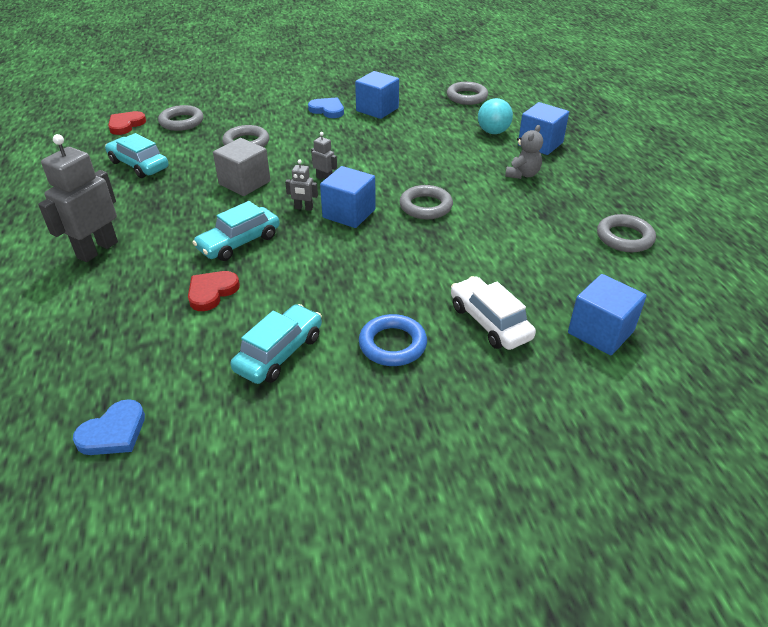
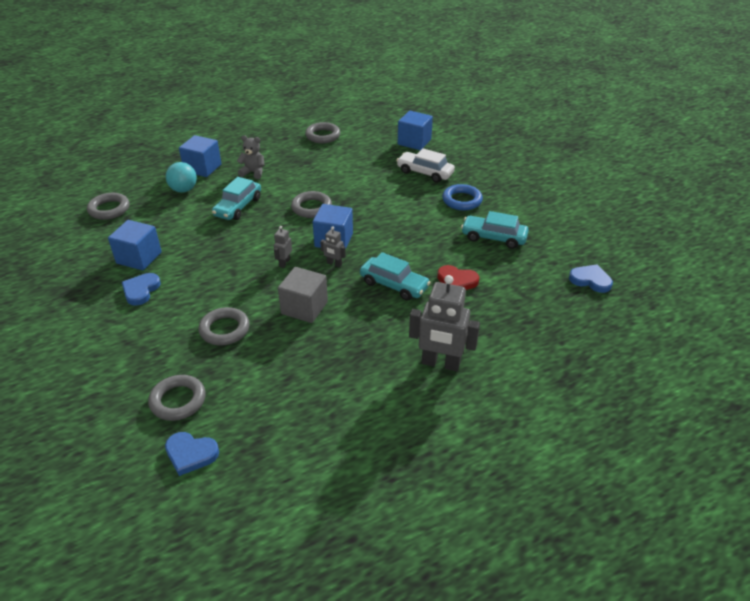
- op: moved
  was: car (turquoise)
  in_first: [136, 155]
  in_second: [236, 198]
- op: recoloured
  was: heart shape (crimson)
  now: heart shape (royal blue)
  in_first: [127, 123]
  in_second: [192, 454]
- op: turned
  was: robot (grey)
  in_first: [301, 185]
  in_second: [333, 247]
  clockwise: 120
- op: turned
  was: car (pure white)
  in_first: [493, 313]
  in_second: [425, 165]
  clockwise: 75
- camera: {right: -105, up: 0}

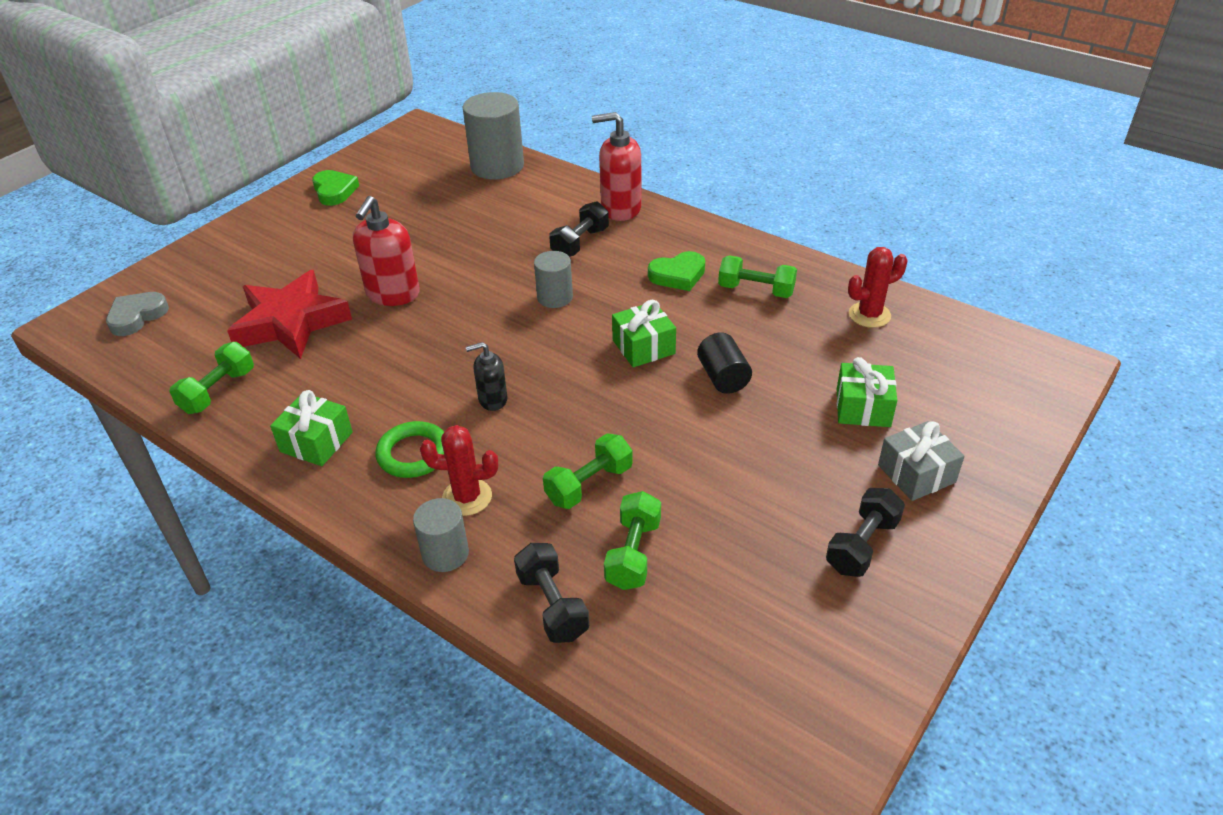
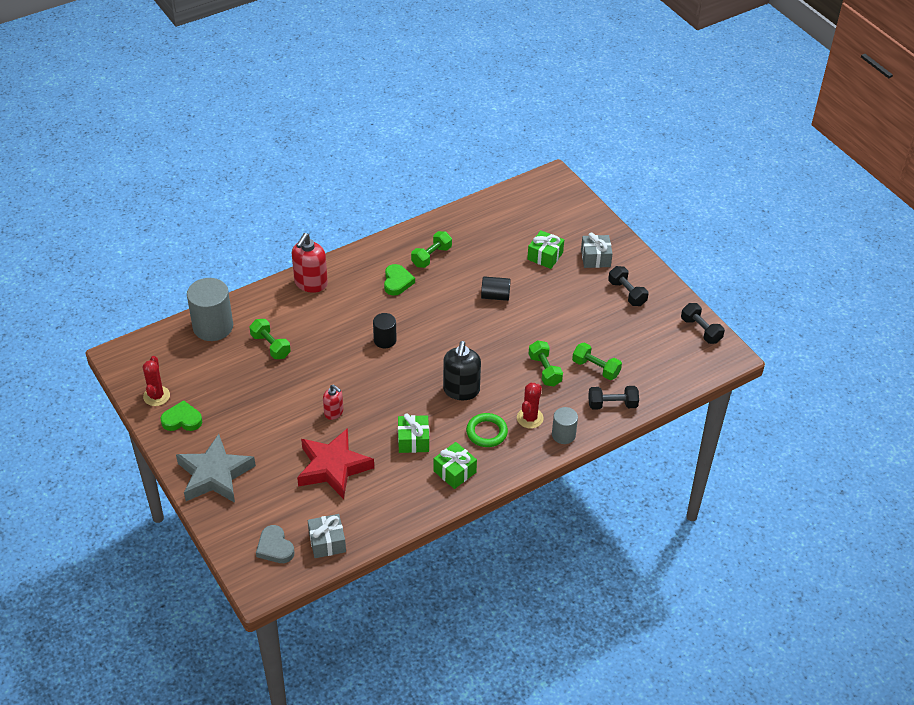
- op: added
  now: star shape (grey)
  in_second: [216, 468]
- op: added
  now: wrapped gift (grey)
  in_second: [327, 536]
- op: moved
  was: hand weight (leaf-green)
  in_first: [211, 378]
  in_second: [270, 339]
- op: moved
  was: hand weight (jet-black)
  in_first: [579, 229]
  in_second: [703, 323]
- op: moved
  was: wrapped gift (leaf-green)
  in_first: [644, 333]
  in_second: [413, 433]
- op: moved
  was: prickly plant (crimson)
  in_first: [877, 287]
  in_second: [156, 381]
- op: recoloured
  was: cylinder (grey)
  now: cylinder (jet-black)
  in_first: [553, 279]
  in_second: [385, 330]
- op: resized
  was: pump bottle (crimson)
  in_first: [386, 251]
  in_second: [333, 402]
  ratio: 0.57
- op: resized
  was: pump bottle (jet-black)
  in_first: [487, 376]
  in_second: [462, 370]
  ratio: 1.74
- camera: {right: -70, up: 5}

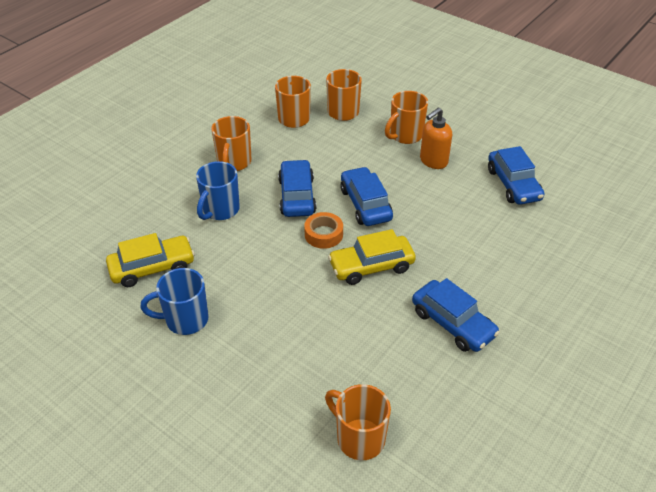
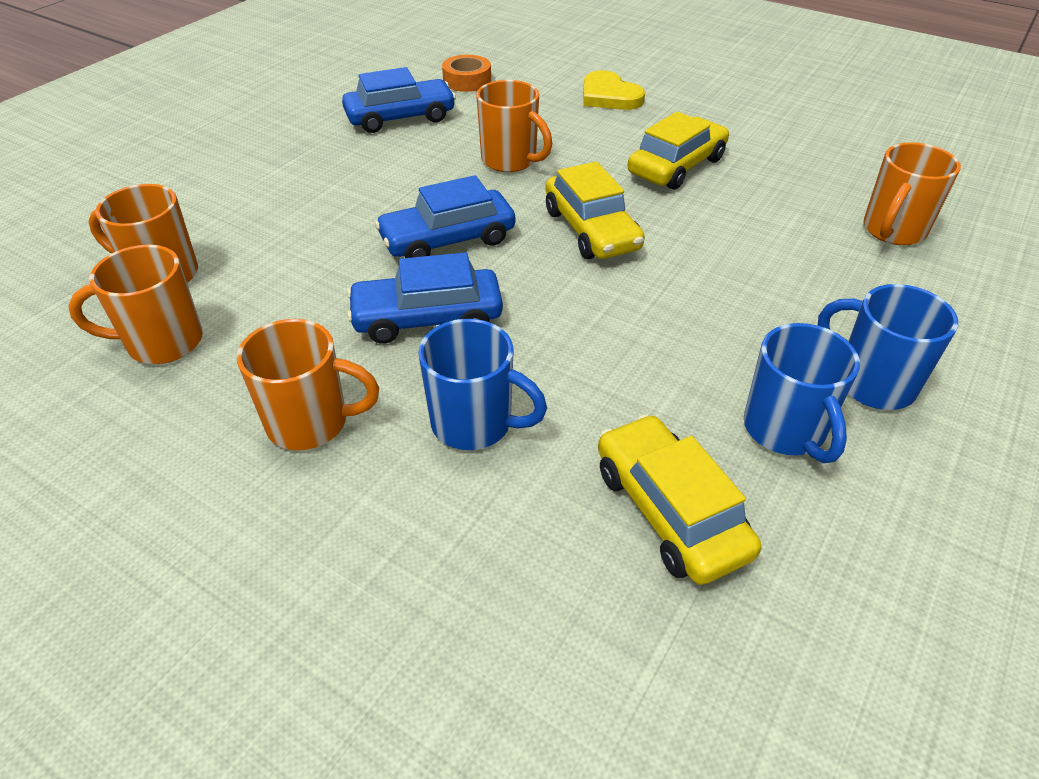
- op: removed
  was: pump bottle (orange-coloured)
  in_first: [436, 138]
- op: added
  now: heart shape (bright yellow)
  in_second: [614, 90]
- op: added
  now: coffee mug (royal blue)
  in_second: [888, 347]
- op: moved
  was: tape (orange-coloured)
  in_first: [323, 230]
  in_second: [466, 73]
- op: moved
  was: coffee mug (orange-coloured)
  in_first: [406, 117]
  in_second: [514, 126]
- op: recoloured
  was: car (royal blue)
  now: car (bright yellow)
  in_first: [456, 315]
  in_second: [678, 151]
- camera: {right: -95, up: 0}

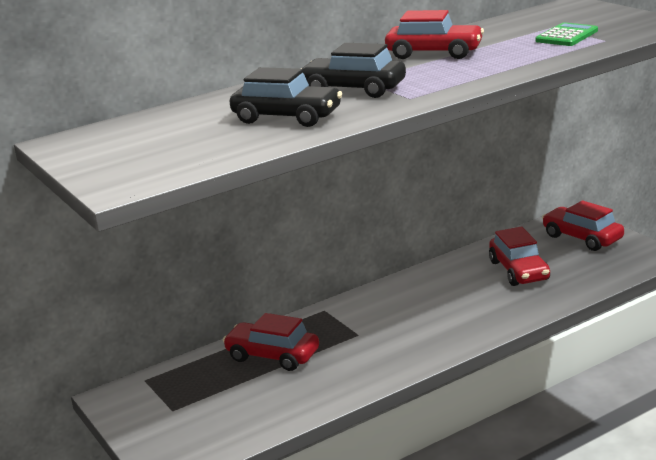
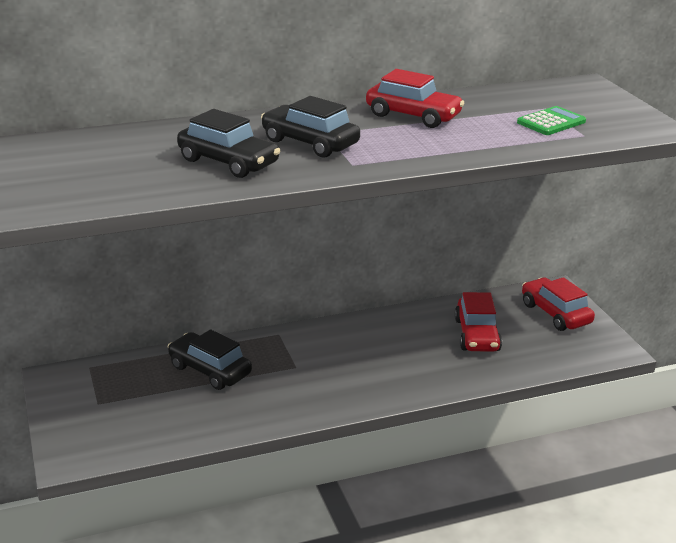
- op: recoloured
  was: car (crimson)
  now: car (jet-black)
  in_first: [270, 342]
  in_second: [210, 359]
- camera: {right: 10, up: 5}

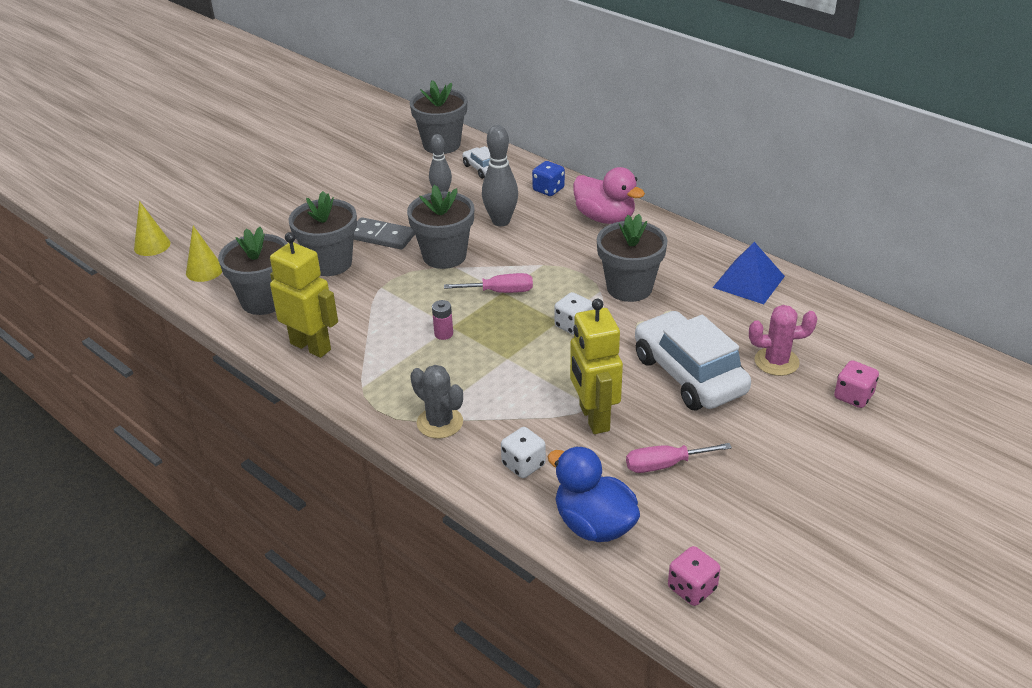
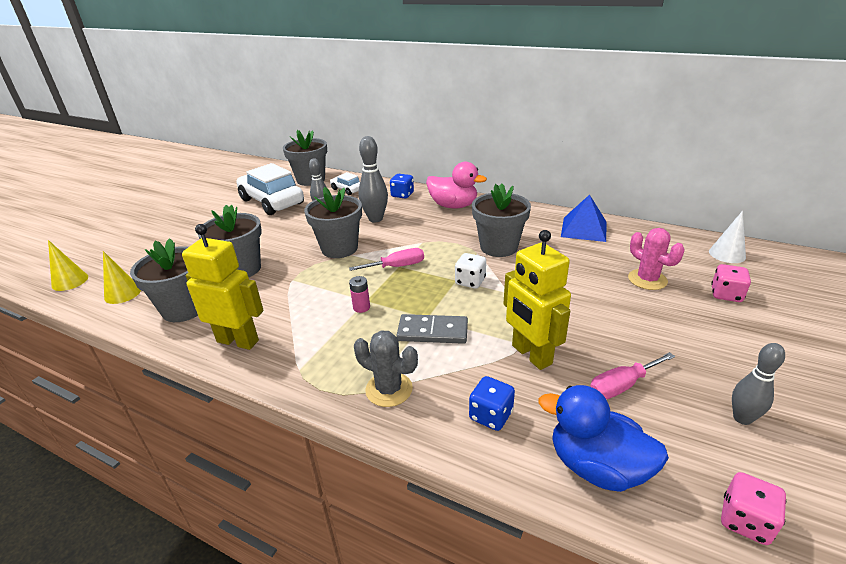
- op: added
  now: cone (pure white)
  in_second: [727, 237]
- op: added
  now: tenpin (grey)
  in_second: [758, 384]
- op: moved
  was: domino tile (grey)
  in_first: [384, 233]
  in_second: [432, 329]
- op: moved
  was: car (pure white)
  in_first: [693, 360]
  in_second: [270, 189]
- op: recoloured
  was: dice (pure white)
  now: dice (royal blue)
  in_first: [523, 452]
  in_second: [492, 403]
- op: turned
  was: prickly plant (pink)
  in_first: [783, 340]
  in_second: [656, 259]
  clockwise: 75
- camera: {right: -15, up: -5}

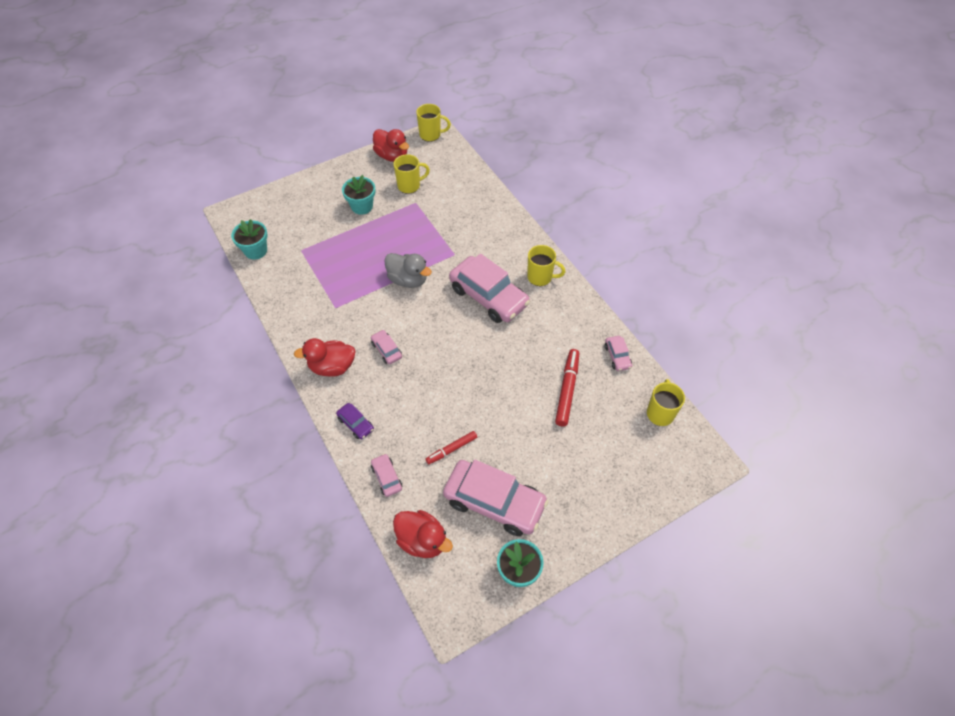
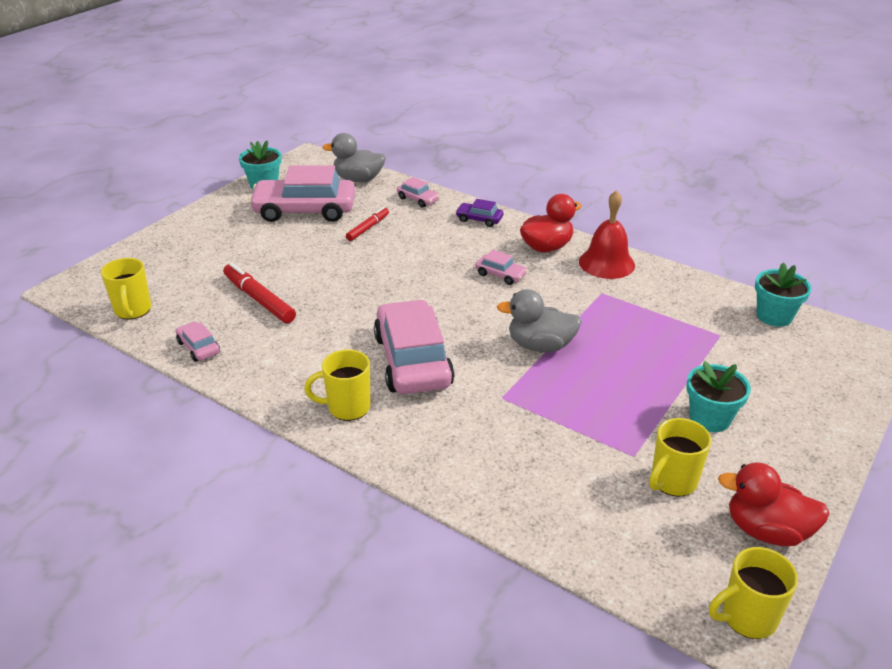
- op: added
  now: hand bell (crimson)
  in_second: [607, 234]
- op: recoloured
  was: toy duck (crimson)
  now: toy duck (grey)
  in_first: [423, 534]
  in_second: [354, 157]
- op: turned
  was: car (pink)
  in_first: [489, 288]
  in_second: [414, 346]
  clockwise: 60
- op: turned
  was: felt pen (crimson)
  in_first: [567, 388]
  in_second: [259, 293]
  clockwise: 150
- camera: {right: 155, up: -20}

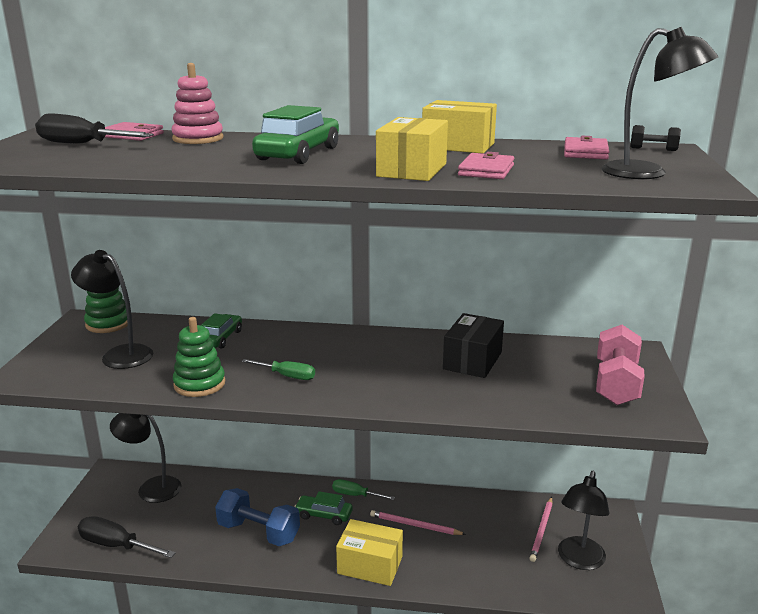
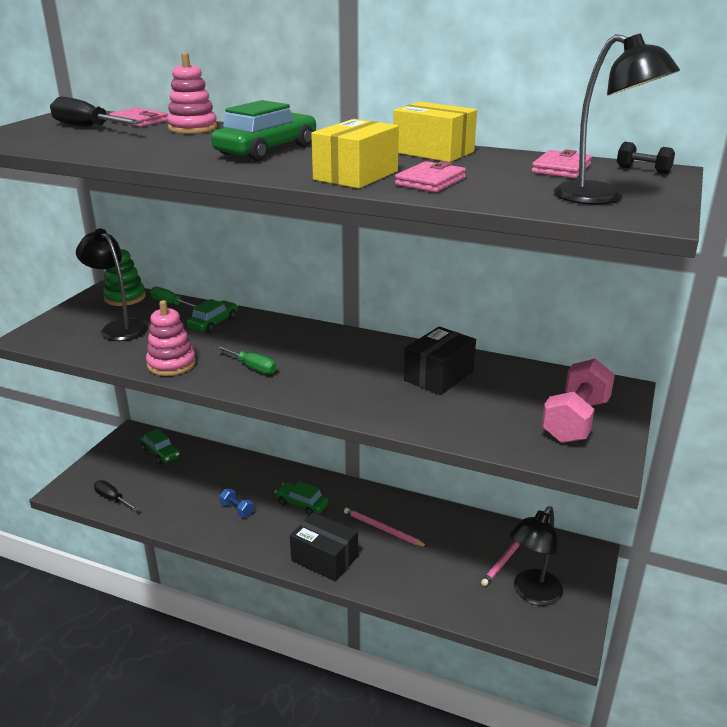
- op: moved
  was: hand screwdriver (leaf-green)
  in_first: [363, 489]
  in_second: [174, 297]
- op: replaced
  was: desk lamp (jet-black)
  now: car (leaf-green)
  in_first: [146, 458]
  in_second: [160, 446]
- op: recoloured
  was: stacking toy (leaf-green)
  now: stacking toy (pink)
  in_first: [199, 357]
  in_second: [171, 338]
- op: recoloured
  was: package (bright yellow)
  now: package (jet-black)
  in_first: [369, 552]
  in_second: [324, 547]
- op: resized
  was: hand screwdriver (jet-black)
  in_first: [127, 537]
  in_second: [116, 495]
  ratio: 0.64
- op: resized
  was: hand weight (royal blue)
  in_first: [257, 517]
  in_second: [236, 503]
  ratio: 0.47
- camera: {right: 15, up: 5}

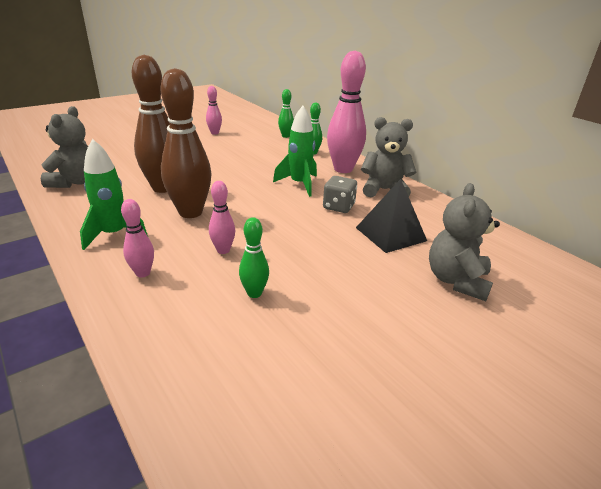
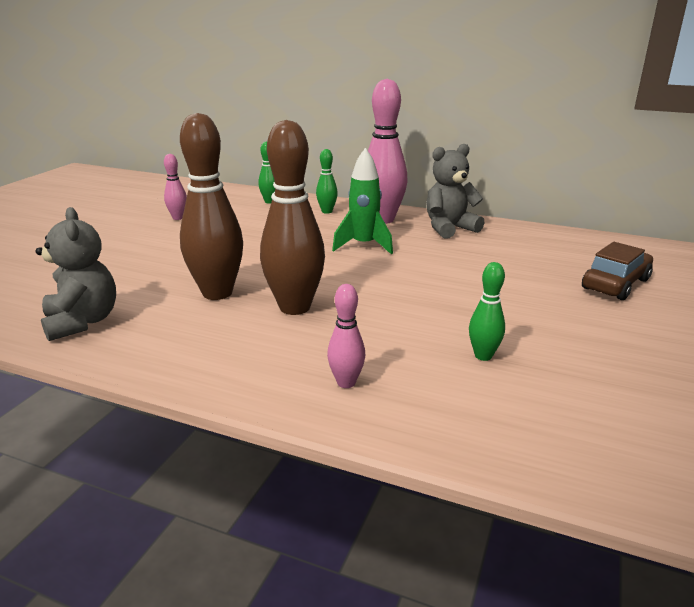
- op: removed
  was: spaceship (leaf-green)
  in_first: [114, 194]
- op: removed
  was: tenpin (pink)
  in_first: [222, 217]
- op: removed
  was: dice (grey)
  in_first: [340, 194]
- op: removed
  was: pyramid shape (jet-black)
  in_first: [391, 216]
- op: replaced
  was: teddy bear (grey)
  now: car (dark brown)
  in_first: [464, 242]
  in_second: [617, 271]
- camera: {right: -30, up: -5}

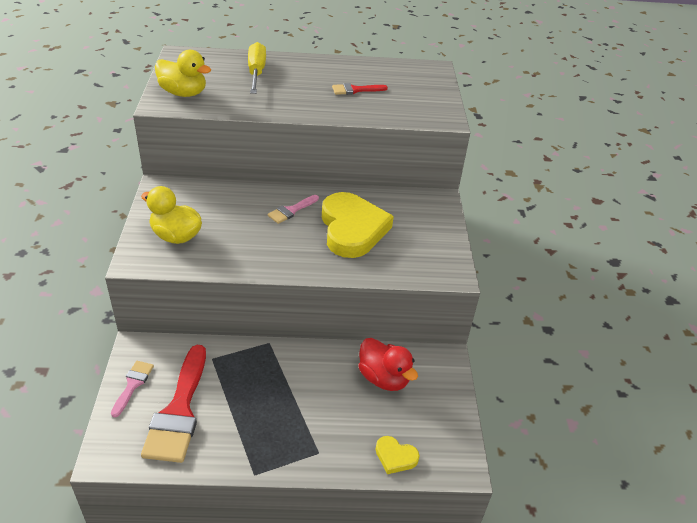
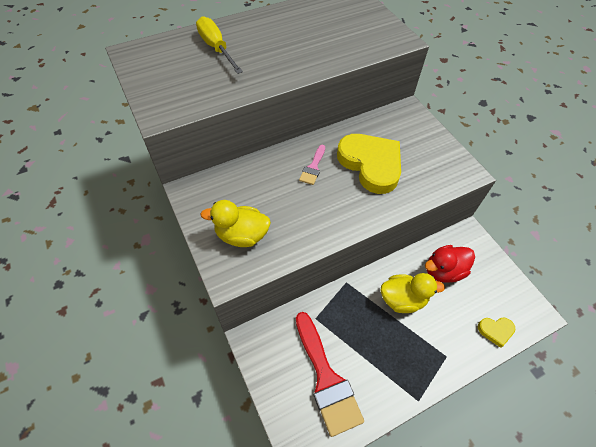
- op: removed
  was: paintbrush (pink)
  in_first: [132, 389]
- op: removed
  was: paintbrush (crimson)
  in_first: [360, 89]
- op: moved
  was: toy duck (bright yellow)
  in_first: [183, 73]
  in_second: [413, 293]
- op: turned
  was: toy duck (crimson)
  in_first: [388, 364]
  in_second: [450, 264]
  clockwise: 135
- camera: {right: -25, up: 15}

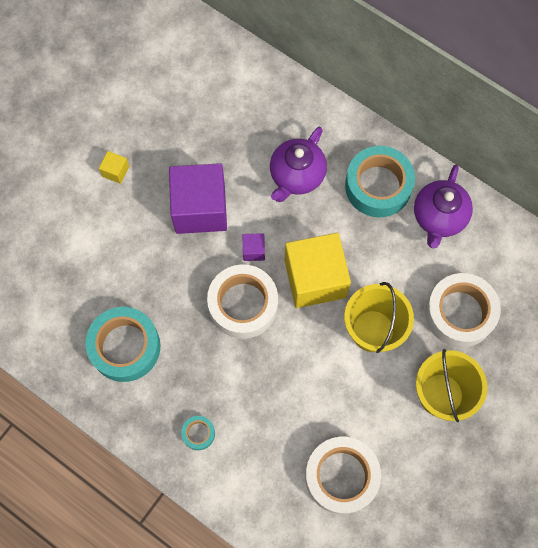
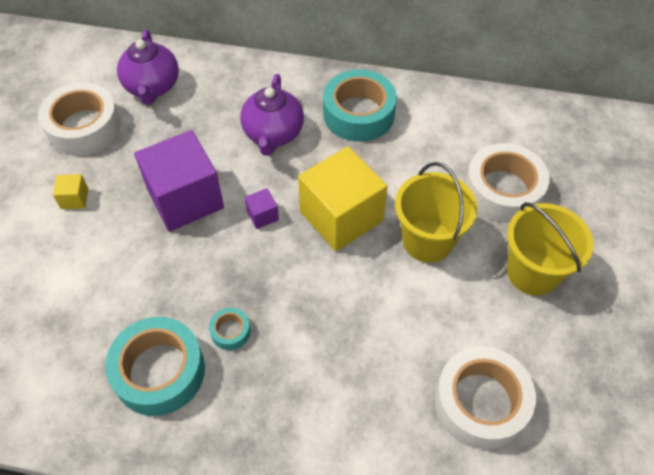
- op: moved
  was: tape (turquoise)
  in_first: [198, 433]
  in_second: [230, 329]
- op: moved
  was: tape (pure white)
  in_first: [242, 301]
  in_second: [79, 119]
- op: moved
  was: china teapot (purple)
  in_first: [443, 206]
  in_second: [148, 67]
- camera: {right: -25, up: -15}

